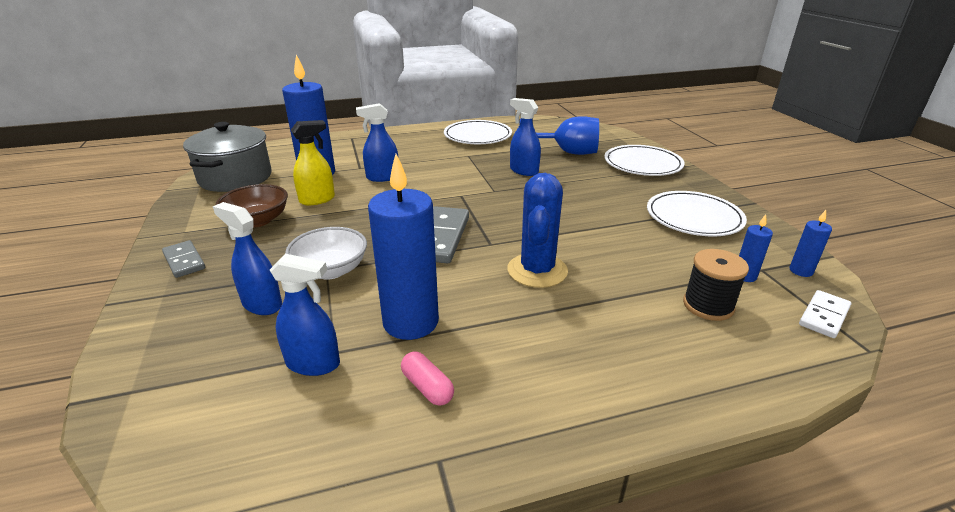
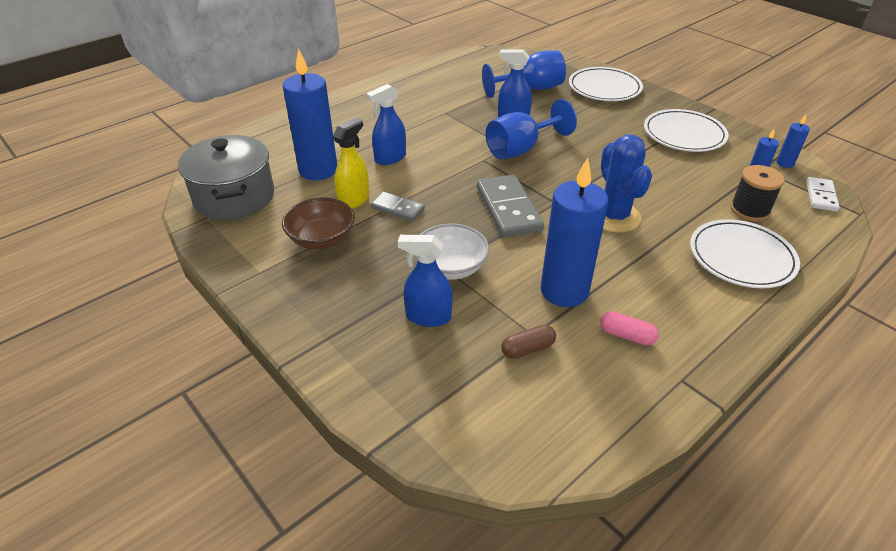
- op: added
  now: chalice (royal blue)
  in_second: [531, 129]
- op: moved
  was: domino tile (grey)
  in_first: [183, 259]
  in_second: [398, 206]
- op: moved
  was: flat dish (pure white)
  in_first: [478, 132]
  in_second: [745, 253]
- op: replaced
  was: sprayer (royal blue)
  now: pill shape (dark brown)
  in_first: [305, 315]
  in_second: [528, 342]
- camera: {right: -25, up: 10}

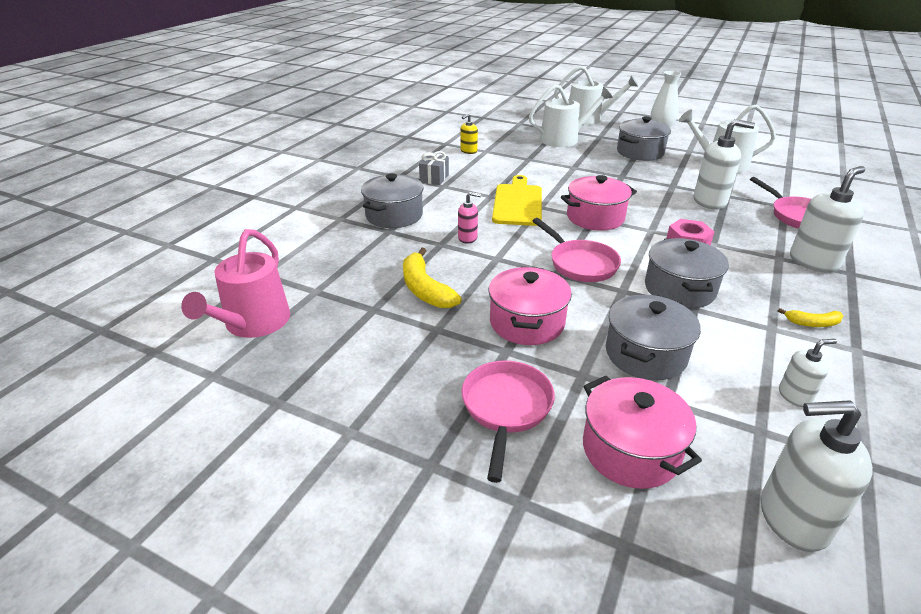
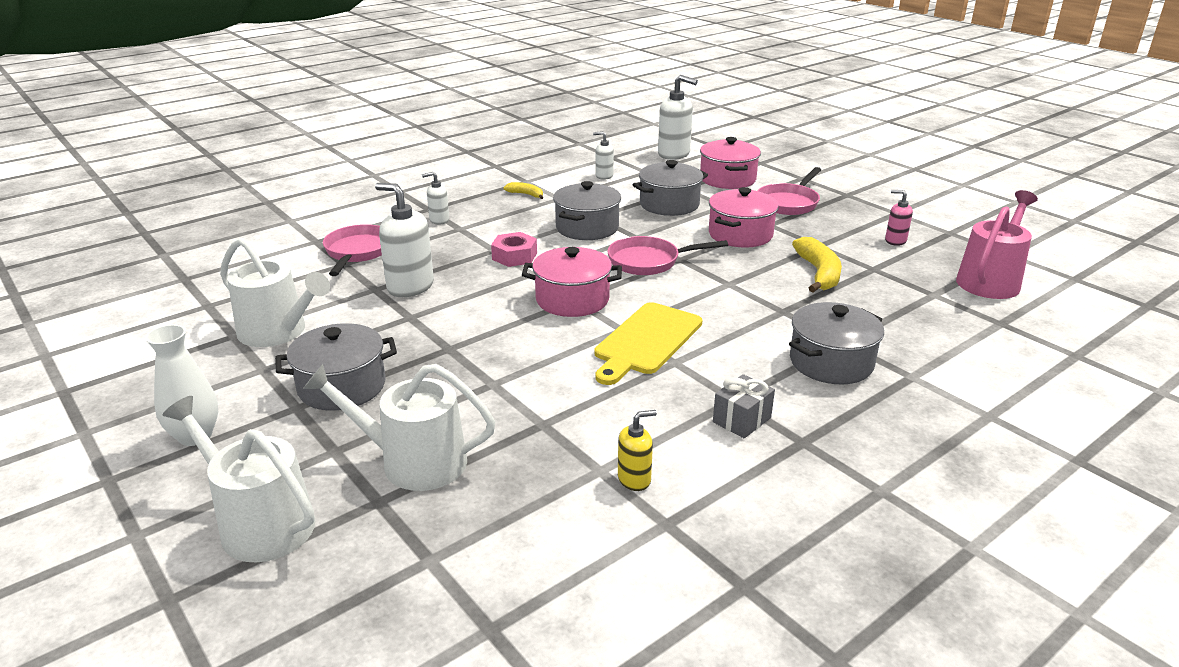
- op: moved
  was: pump bottle (pink)
  in_first: [469, 218]
  in_second: [899, 218]
- op: turned
  was: frying pan (pink)
  in_first: [576, 250]
  in_second: [667, 255]
  clockwise: -90
- op: resized
  was: pump bottle (pure white)
  in_first: [827, 219]
  in_second: [435, 198]
  ratio: 0.55
- camera: {right: -155, up: -5}

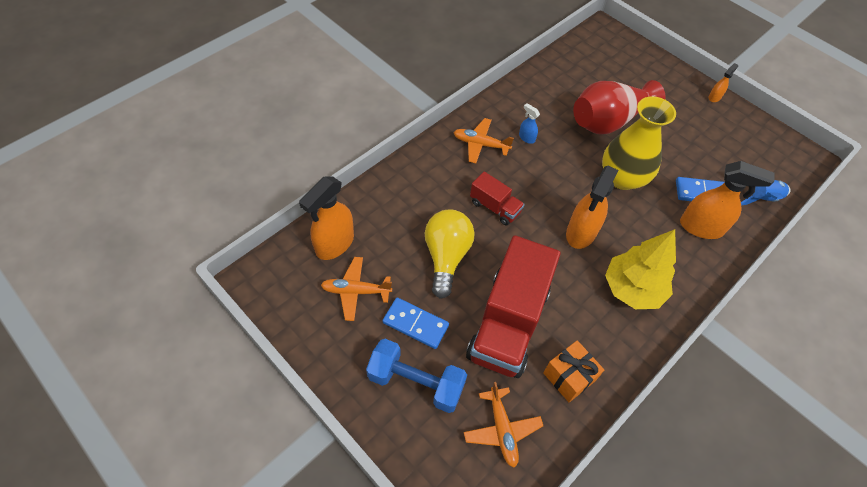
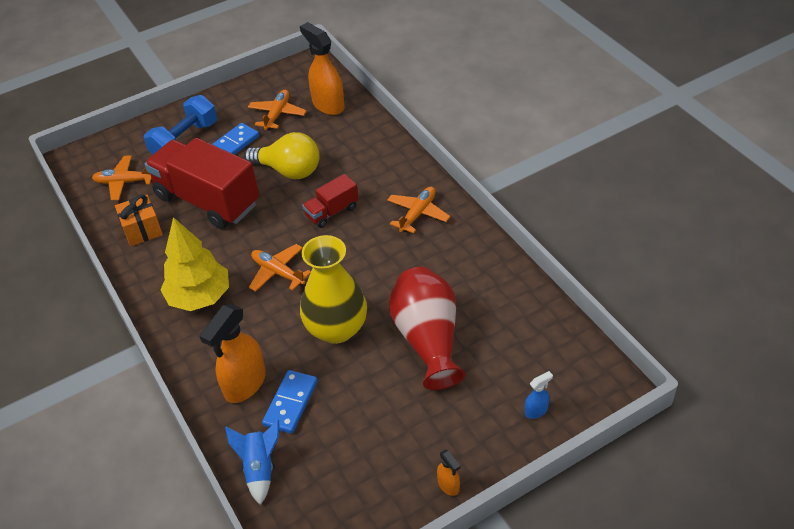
- op: moved
  was: sprayer (royal blue)
  in_first: [529, 123]
  in_second: [539, 395]
- op: replaced
  was: sprayer (orange-coloured)
  now: toy plane (orange-coloured)
  in_first: [592, 207]
  in_second: [280, 268]
- camera: {right: 110, up: -10}

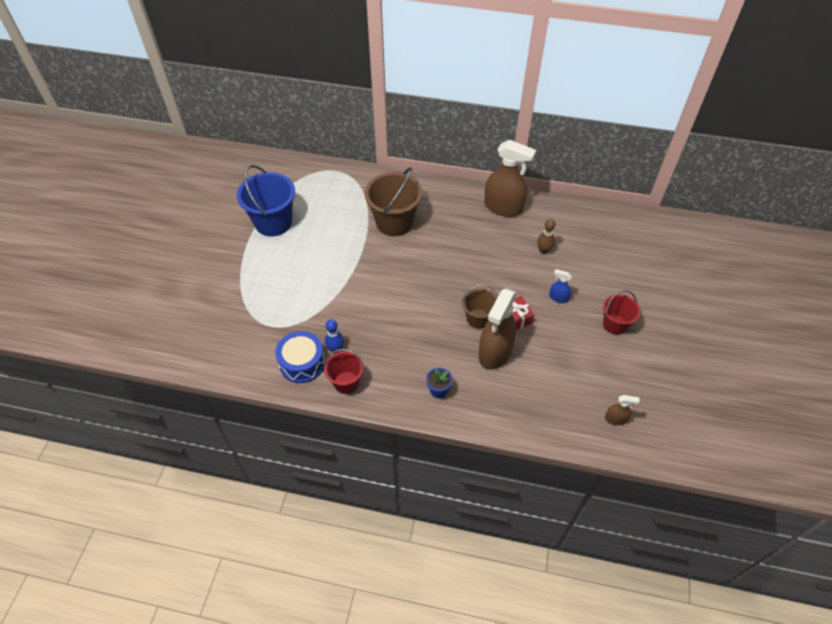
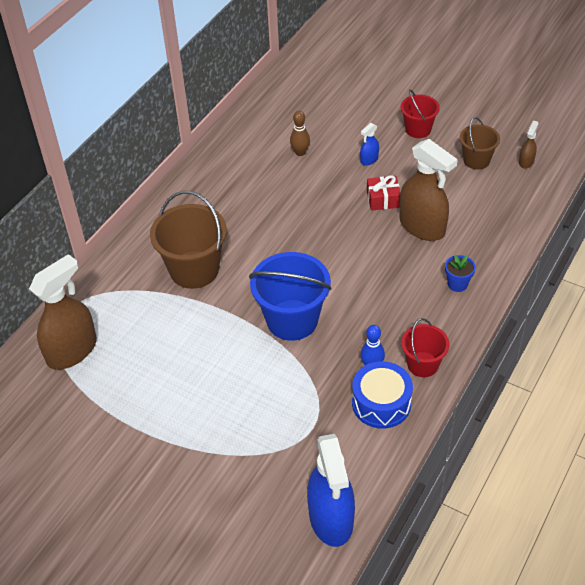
- op: added
  now: sprayer (royal blue)
  in_second: [331, 490]
- op: moved
  was: bucket (royal blue)
  in_first: [266, 201]
  in_second: [290, 296]
- op: moved
  was: bucket (dark brown)
  in_first: [480, 307]
  in_second: [479, 143]
- op: moved
  was: sprayer (dark brown)
  in_first: [510, 178]
  in_second: [63, 312]
- camera: {right: -70, up: -5}

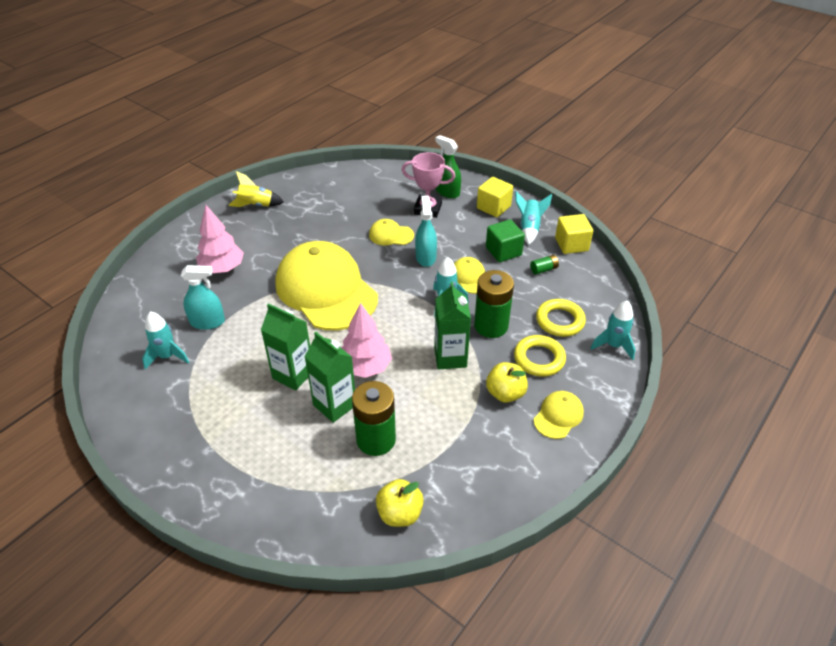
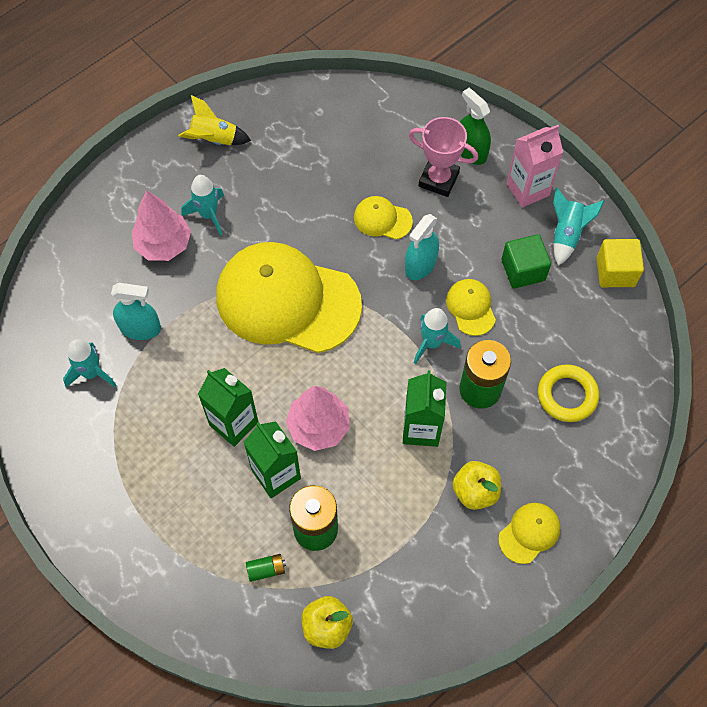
- op: removed
  was: hoop (bright yellow)
  in_first: [540, 356]
- op: moved
  was: battery (leaf-green)
  in_first: [544, 265]
  in_second: [266, 568]
- op: moved
  was: spaceship (turquoise)
  in_first: [613, 330]
  in_second: [203, 205]
- op: replaced
  was: cube (bright yellow)
  now: carton (pink)
  in_first: [495, 197]
  in_second: [534, 166]
- op: turned
  was: cap (bright yellow)
  in_first: [326, 285]
  in_second: [289, 297]
  clockwise: -45
- op: turned
  was: sprayer (turquoise)
  in_first: [426, 231]
  in_second: [422, 247]
  clockwise: -150
- camera: {right: 10, up: 20}

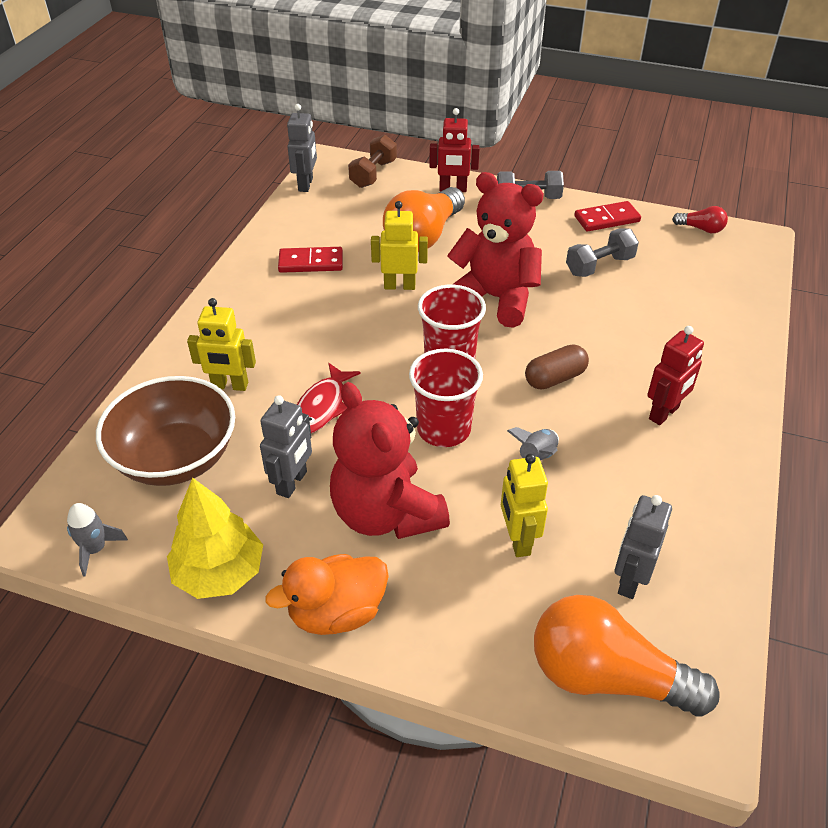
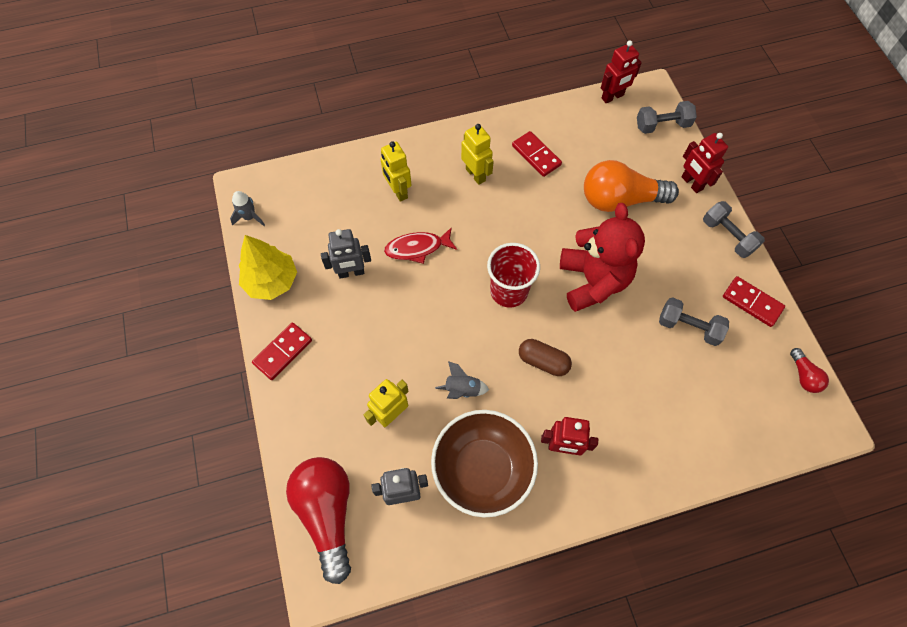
- op: removed
  was: teddy bear (crimson)
  in_first: [390, 460]
- op: removed
  was: beaker (crimson)
  in_first: [446, 397]
- op: moved
  was: serving bowl (dark brown)
  in_first: [165, 431]
  in_second: [484, 464]
- op: moved
  was: robot (bright yellow)
  in_first: [399, 245]
  in_second: [477, 154]
- op: replaced
  was: toy duck (orange-coloured)
  now: domino tile (crimson)
  in_first: [327, 594]
  in_second: [282, 351]
- op: recoloured
  was: robot (grey)
  now: robot (crimson)
  in_first: [302, 148]
  in_second: [621, 72]
- op: recoloured
  was: hand weight (dark brown)
  now: hand weight (grey)
  in_first: [372, 161]
  in_second: [667, 117]
- op: recoloured
  was: lightbulb (orange-coloured)
  now: lightbulb (crimson)
  in_first: [627, 656]
  in_second: [318, 520]
- camera: {right: 55, up: 20}

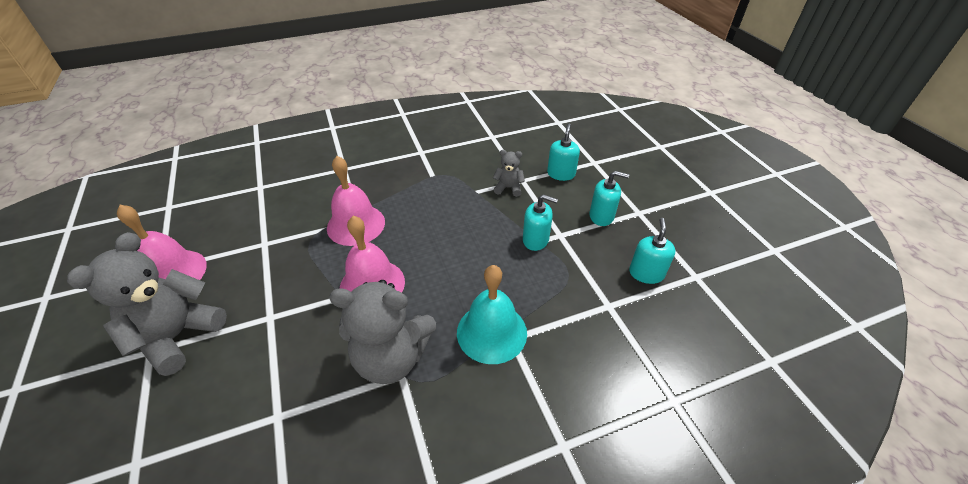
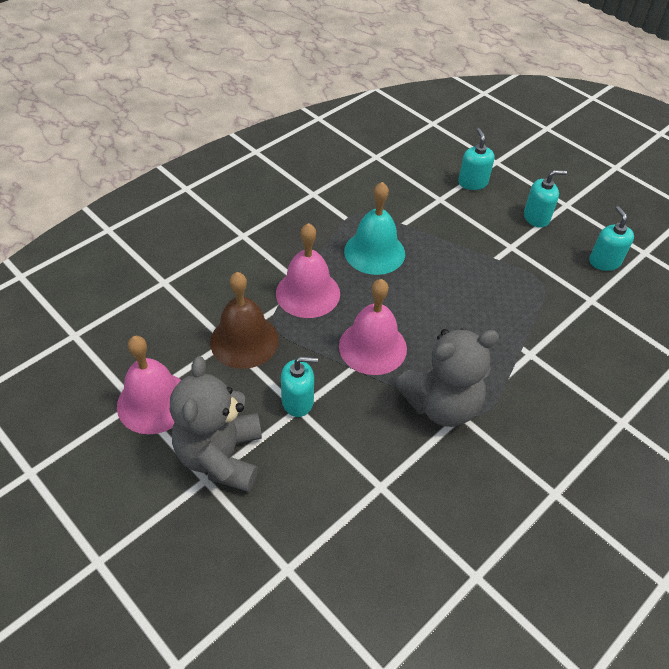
- op: removed
  was: teddy bear (grey)
  in_first: [509, 173]
- op: added
  now: hand bell (dark brown)
  in_second: [244, 320]
- op: moved
  was: hand bell (turquoise)
  in_first: [492, 314]
  in_second: [374, 228]
- op: moved
  was: pump bottle (turquoise)
  in_first: [540, 222]
  in_second: [299, 387]
- camera: {right: -25, up: 5}

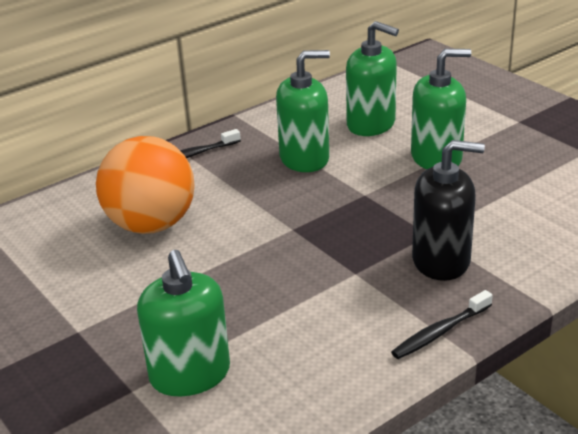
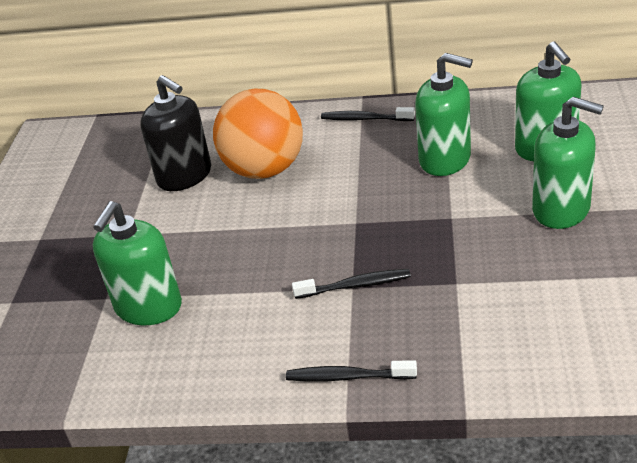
- op: added
  now: toothbrush (jet-black)
  in_second: [351, 284]
- op: moved
  was: pump bottle (jet-black)
  in_first: [448, 210]
  in_second: [175, 133]
- camera: {right: 45, up: 5}

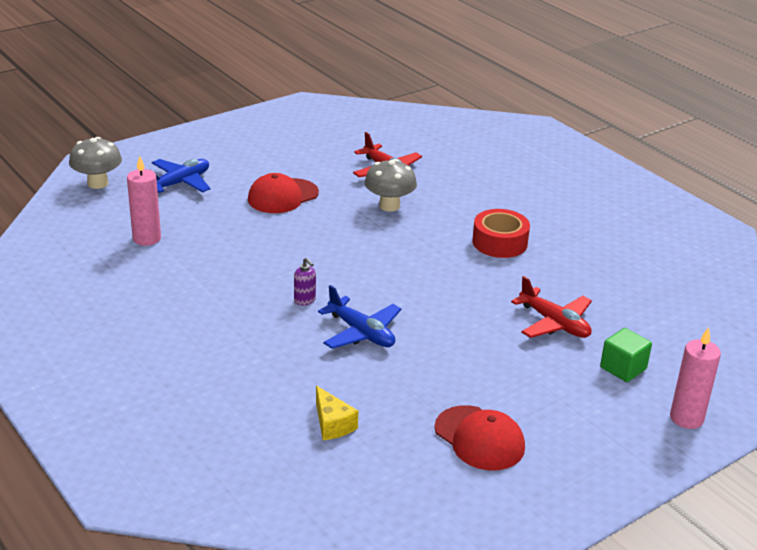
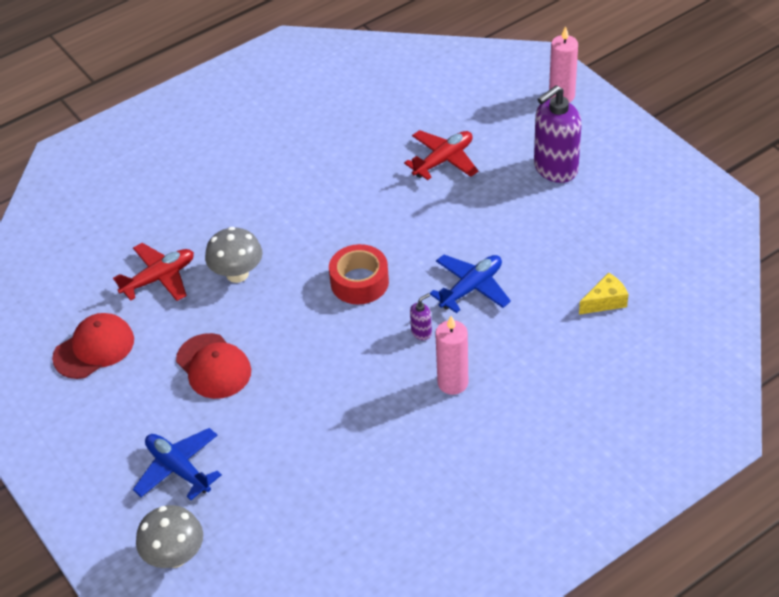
- op: removed
  was: cube (leaf-green)
  in_first: [626, 355]
- op: added
  now: pump bottle (purple)
  in_second: [558, 134]
- op: moved
  was: pillar candle (pink)
  in_first: [144, 201]
  in_second: [451, 355]
- op: moved
  was: cap (crimson)
  in_first: [479, 437]
  in_second: [93, 346]
- op: moved
  was: tape (crimson)
  in_first: [501, 233]
  in_second: [359, 274]
- camera: {right: -85, up: 15}

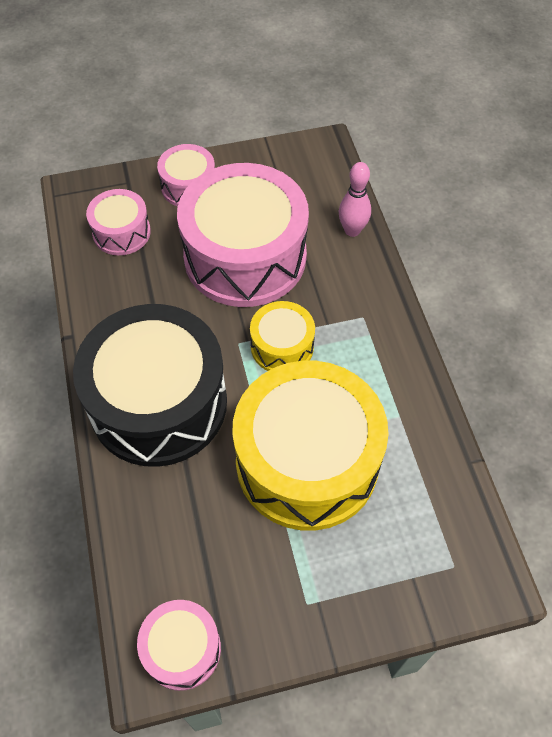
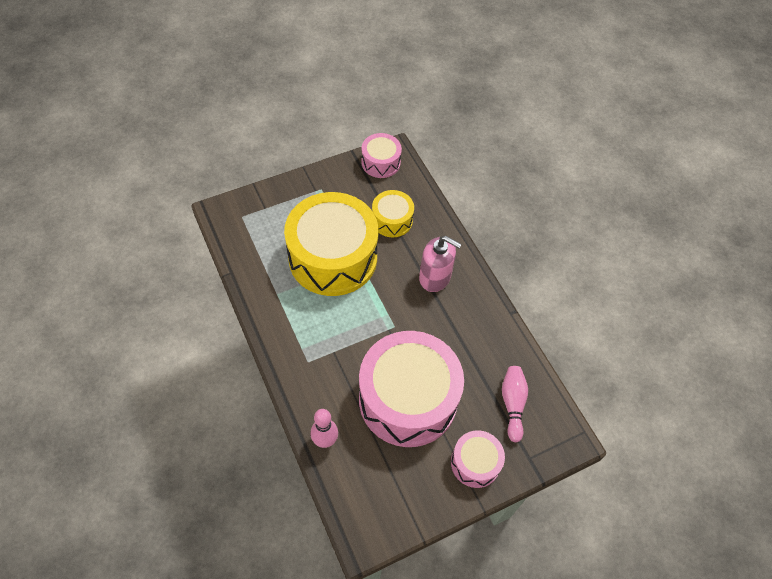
- op: moved
  was: drum (bright yellow)
  in_first: [282, 336]
  in_second: [393, 213]
- op: replaced
  was: drum (jet-black)
  now: pump bottle (pink)
  in_first: [150, 385]
  in_second: [440, 264]
- op: replaced
  was: drum (pink)
  now: tenpin (pink)
  in_first: [118, 222]
  in_second: [515, 404]
- camera: {right: 165, up: 0}

